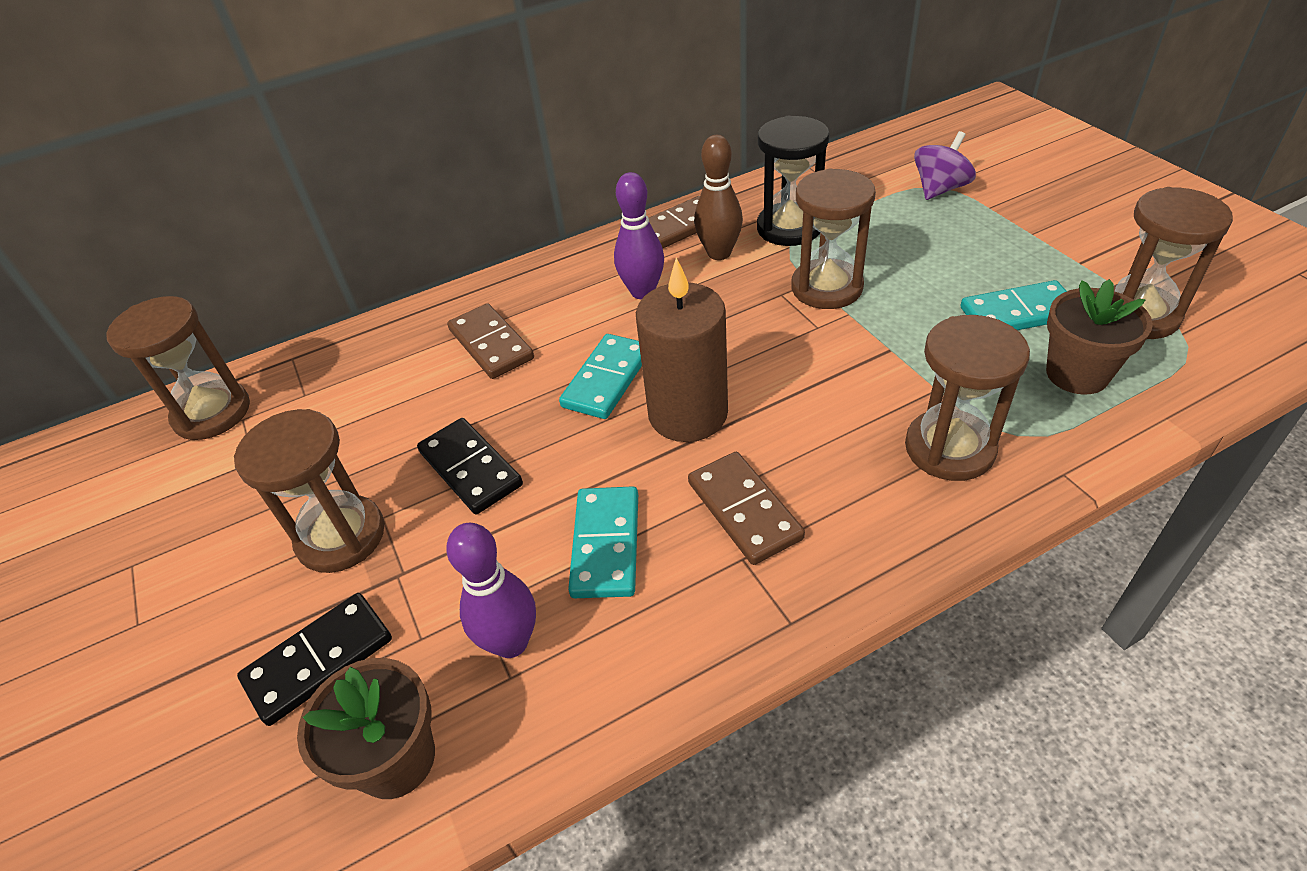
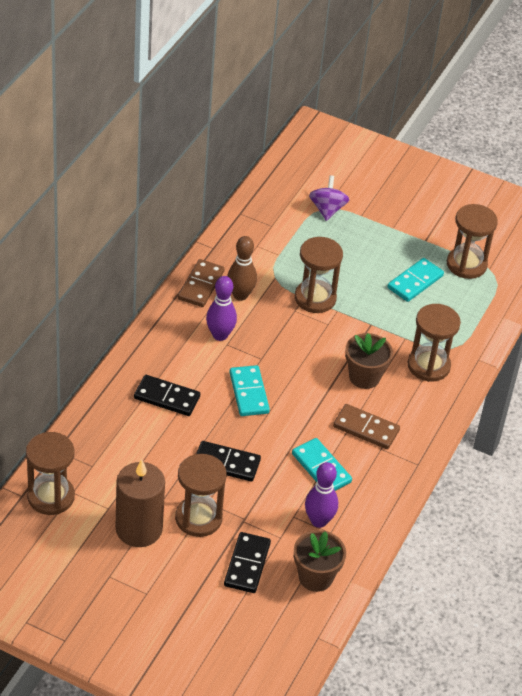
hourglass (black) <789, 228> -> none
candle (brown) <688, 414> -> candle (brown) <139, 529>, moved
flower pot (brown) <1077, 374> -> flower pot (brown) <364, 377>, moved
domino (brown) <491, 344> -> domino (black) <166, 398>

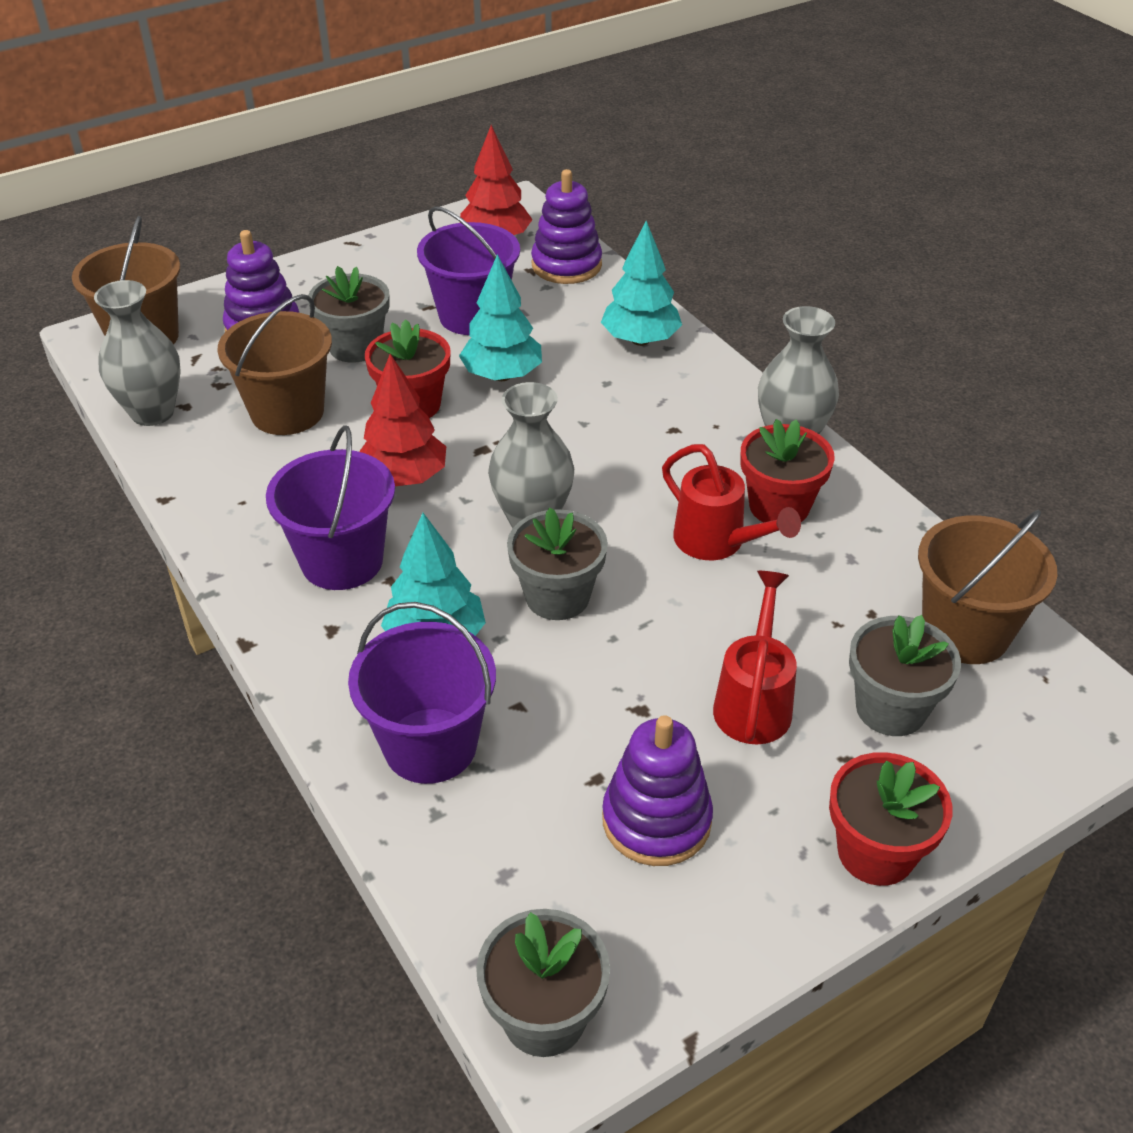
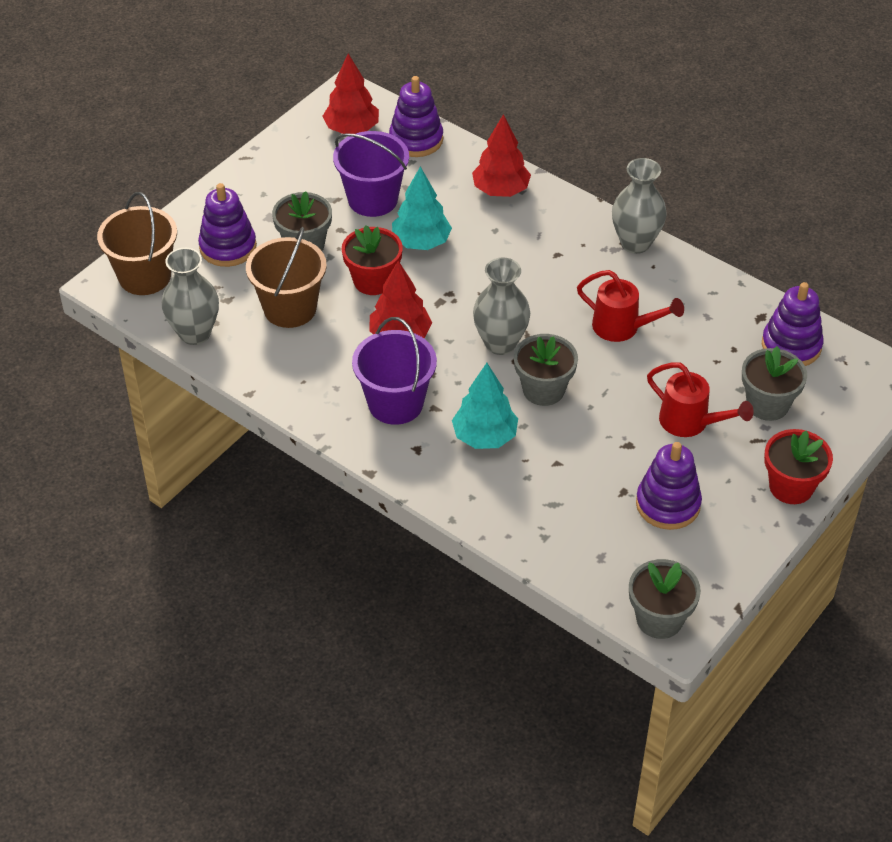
bucket (purple) <430, 745> -> none
flower pot (red) <779, 506> -> none
bucket (brown) <965, 632> -> stacking toy (purple) <791, 346>
tree (turquoise) <640, 340> -> tree (red) <500, 190>
watering can (red) <754, 702> -> watering can (red) <690, 422>, 135 degrees clockwise

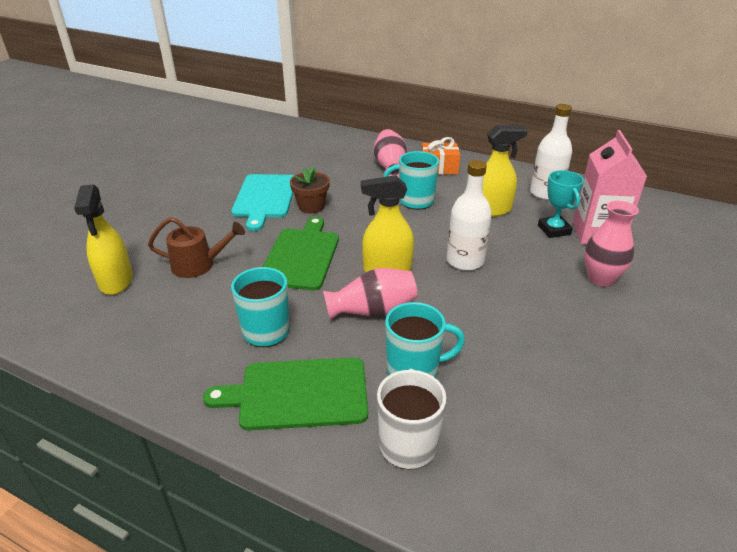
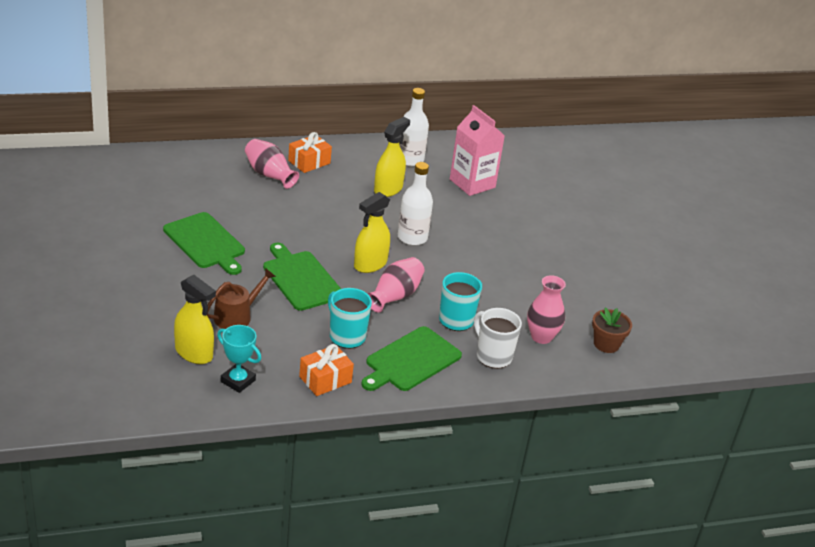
mug (turquoise) <414, 201> -> none
none -> gift (orange) <325, 379>
flower pot (brown) <311, 206> -> flower pot (brown) <606, 344>, moved
trophy (turquoise) <554, 230> -> trophy (turquoise) <238, 381>, moved
vase (pink) <600, 279> -> vase (pink) <541, 337>, moved
cutting board (turquoise) <265, 198> -> cutting board (green) <206, 242>

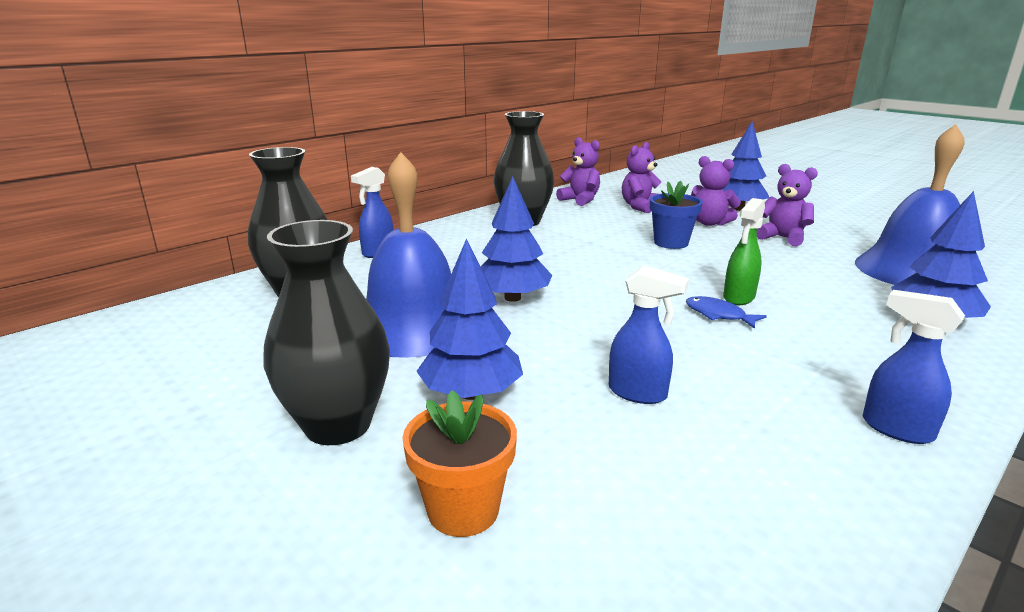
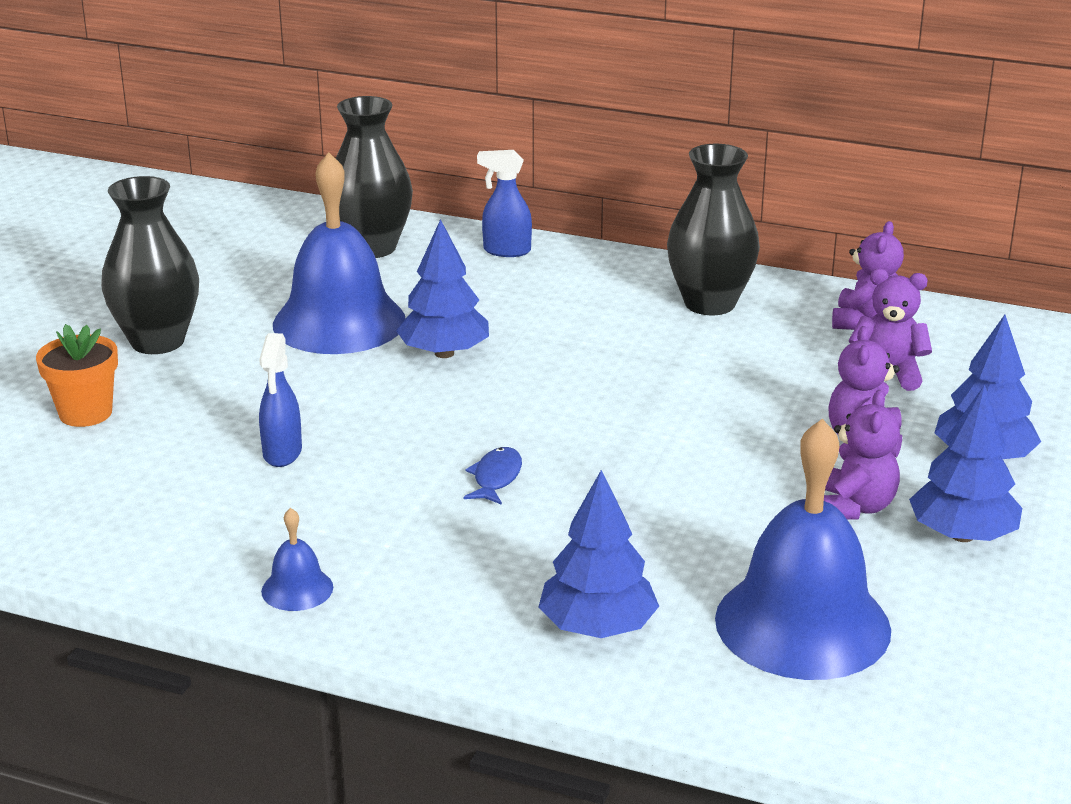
flower pot (blue) <671, 243> -> none
spray bottle (green) <738, 298> -> none
tree (blue) <471, 393> -> tree (blue) <962, 535>, moved
spray bottle (blue) <895, 429> -> bell (blue) <297, 589>

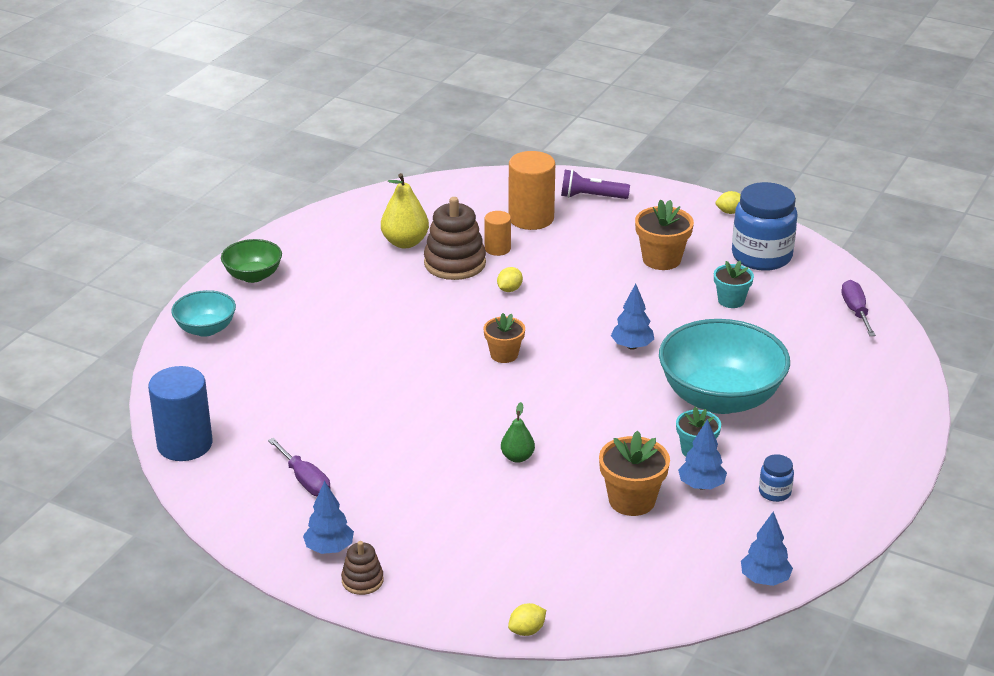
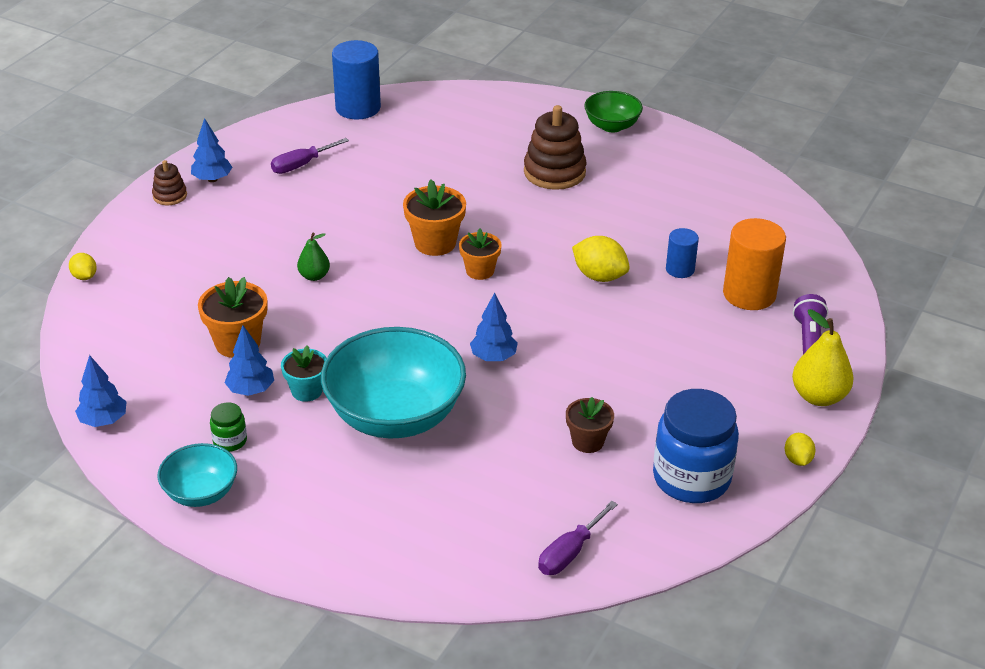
bowl (turquoise) <206, 329> -> bowl (turquoise) <201, 493>, moved
pear (yellow) <405, 242> -> pear (yellow) <818, 396>, moved
stacking toy (brown) <455, 263> -> stacking toy (brown) <554, 172>, moved
flower pot (orange) <661, 259> -> flower pot (orange) <435, 243>, moved
cylinder (orange) <497, 249> -> cylinder (blue) <680, 269>
flower pot (turquoise) <731, 300> -> flower pot (brown) <587, 441>
jar (blue) <774, 492> -> jar (green) <230, 441>
screwdriver (purple) <855, 311> -> screwdriver (purple) <569, 553>, 135 degrees clockwise
lemon (yellow) <509, 289> -> lemon (yellow) <599, 276>, x1.73

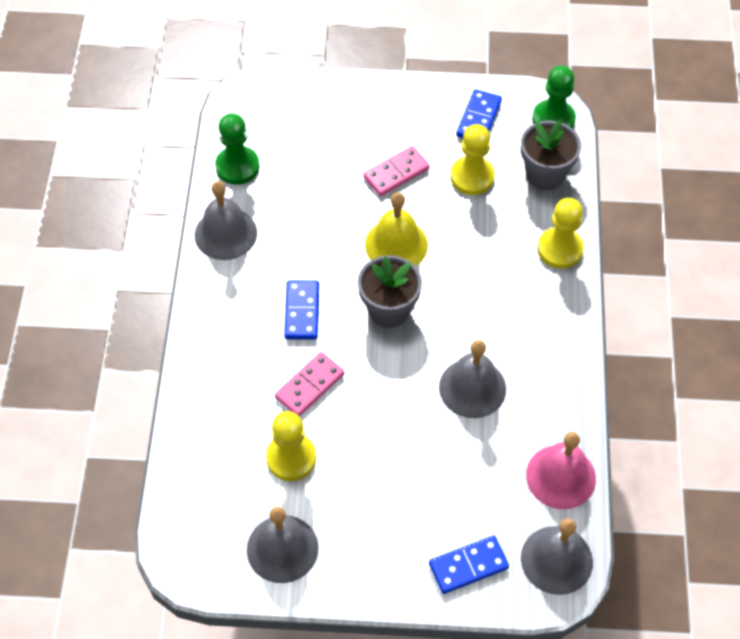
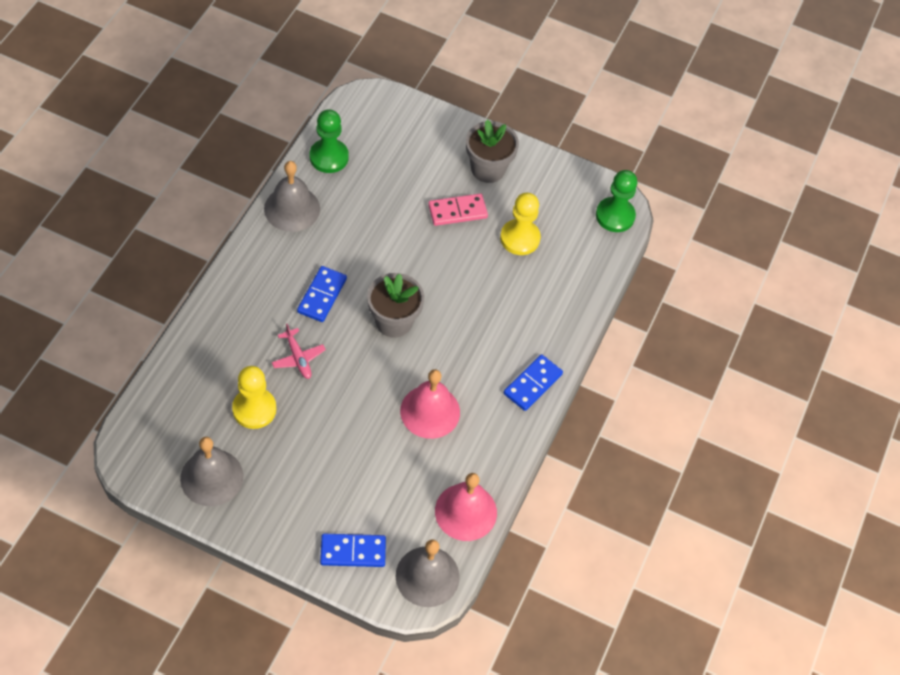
bell (yellow) <396, 244> -> none
pawn (yellow) <560, 249> -> none
domino (blue) <478, 118> -> domino (blue) <532, 384>, moved
flower pot (grey) <545, 174> -> flower pot (grey) <488, 169>, moved
domino (pink) <310, 386> -> plane (pink) <298, 358>
bell (grey) <472, 388> -> bell (pink) <430, 411>

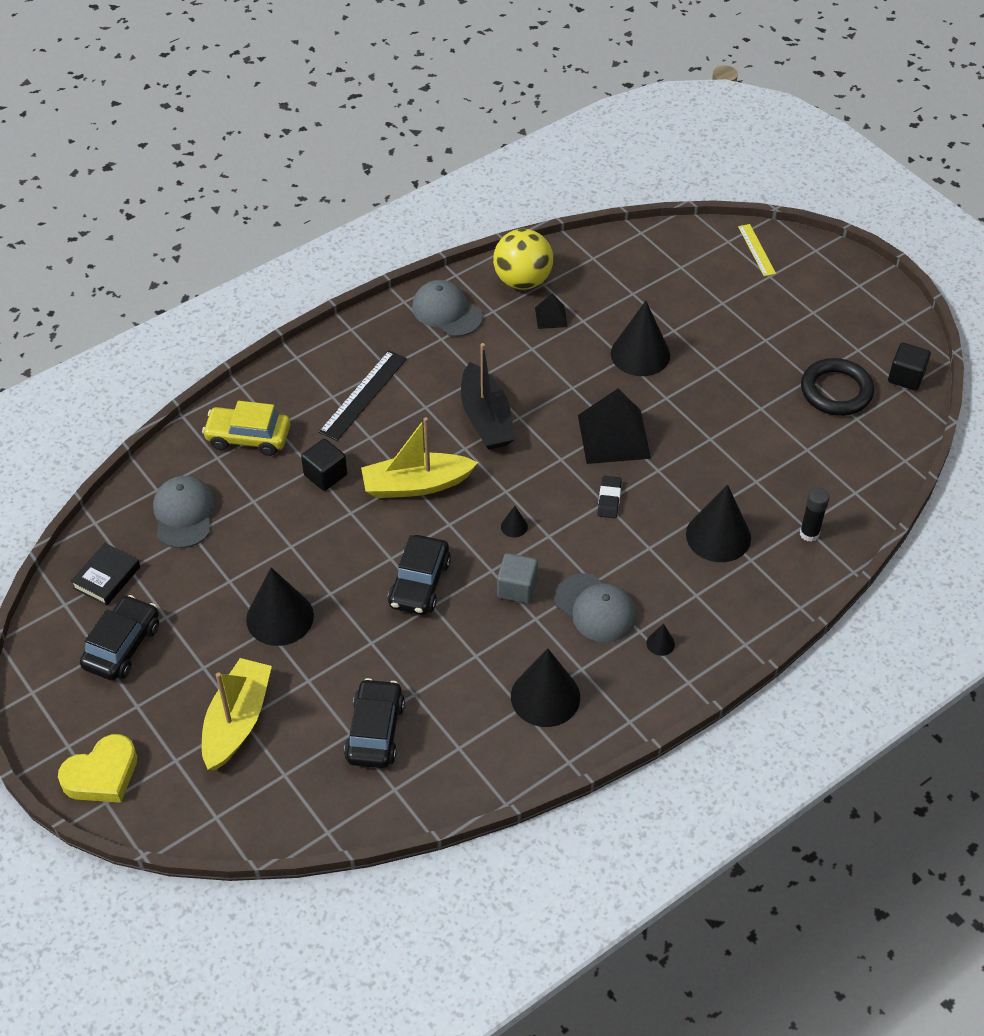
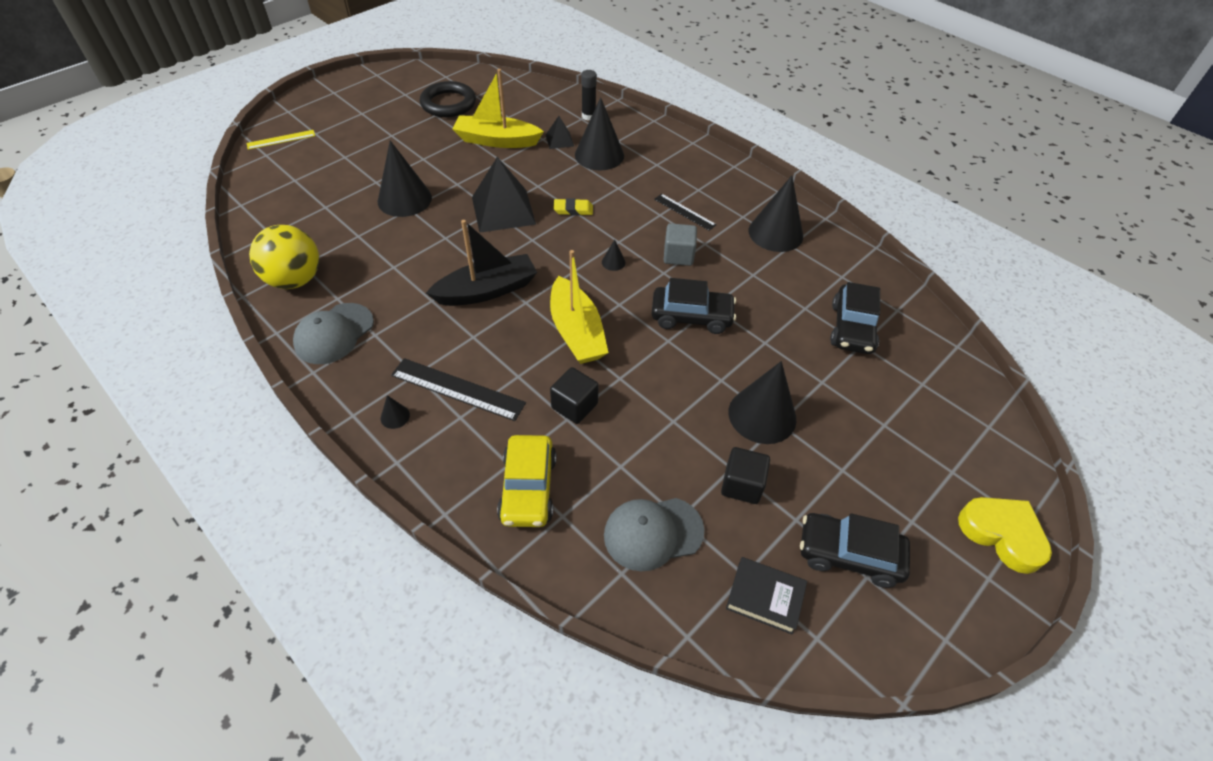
boat (yellow) <237, 721> -> boat (yellow) <497, 140>, moved
pyramid (black) <551, 317> -> pyramid (black) <559, 140>, moved
cone (black) <660, 643> -> cone (black) <395, 416>, moved
cube (black) <906, 377> -> cube (black) <742, 485>, moved
cap (grey) <595, 608> -> ruler (black) <684, 212>
eraser (black) <609, 499> -> eraser (yellow) <573, 210>
car (black) <375, 731> -> car (black) <852, 328>, 75 degrees counterclockwise

